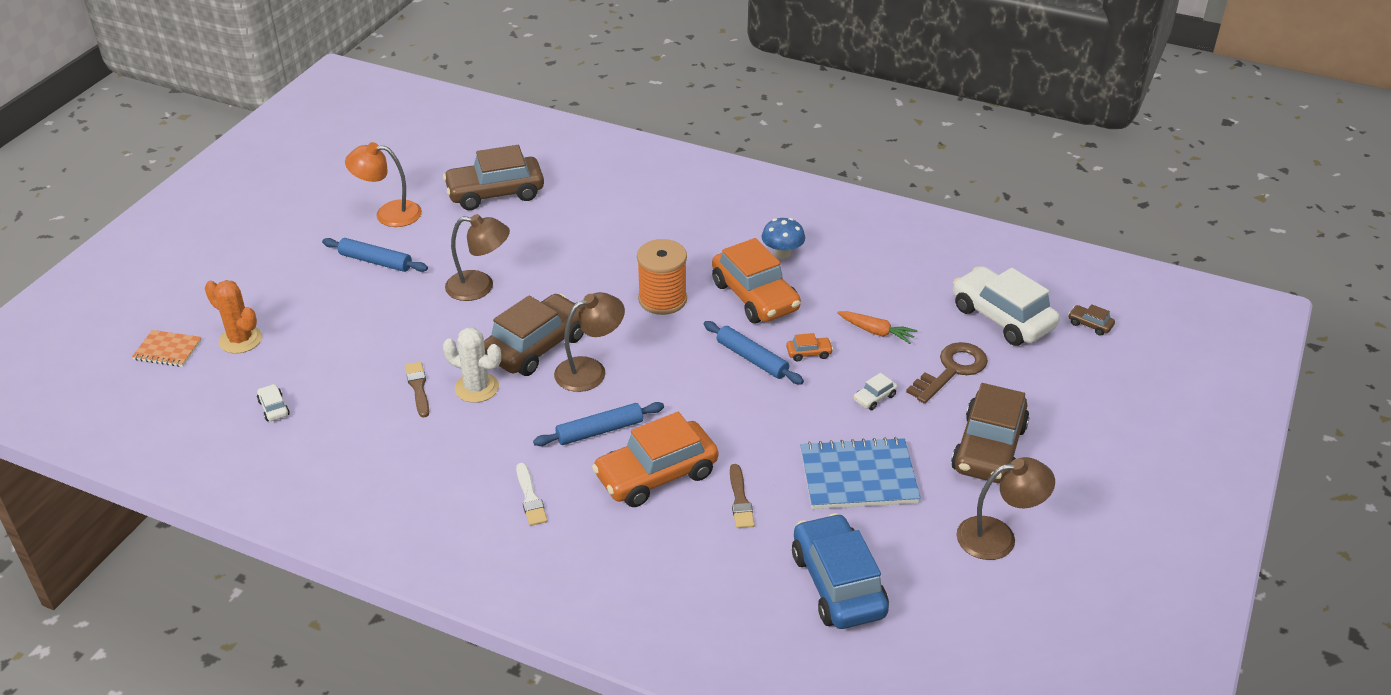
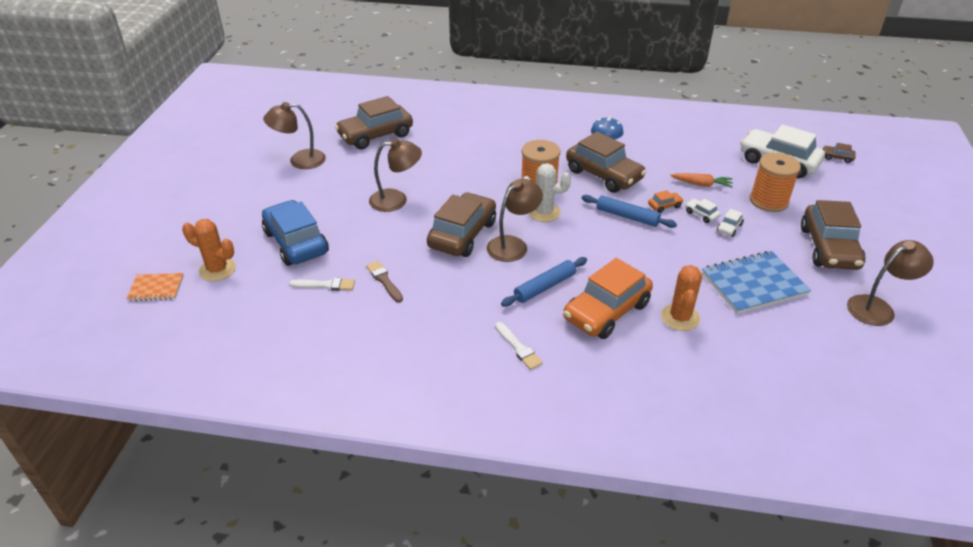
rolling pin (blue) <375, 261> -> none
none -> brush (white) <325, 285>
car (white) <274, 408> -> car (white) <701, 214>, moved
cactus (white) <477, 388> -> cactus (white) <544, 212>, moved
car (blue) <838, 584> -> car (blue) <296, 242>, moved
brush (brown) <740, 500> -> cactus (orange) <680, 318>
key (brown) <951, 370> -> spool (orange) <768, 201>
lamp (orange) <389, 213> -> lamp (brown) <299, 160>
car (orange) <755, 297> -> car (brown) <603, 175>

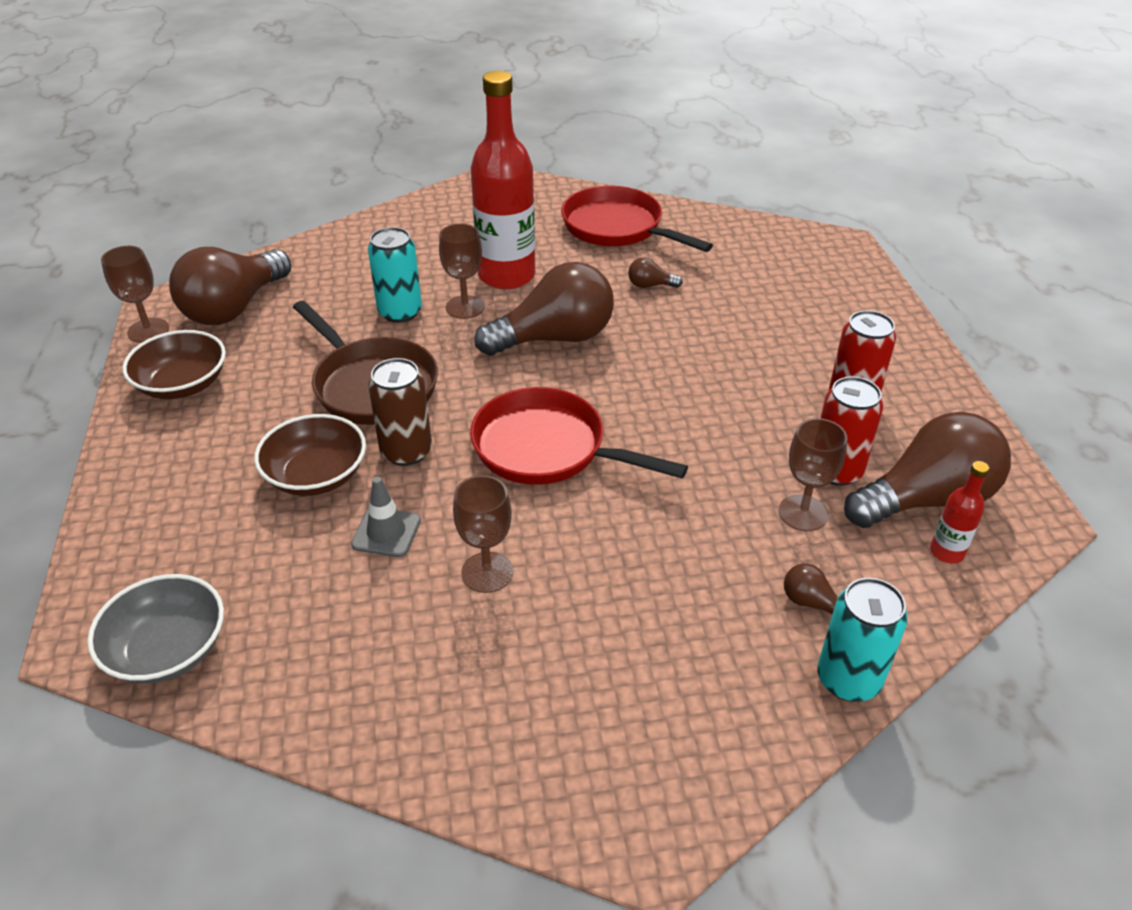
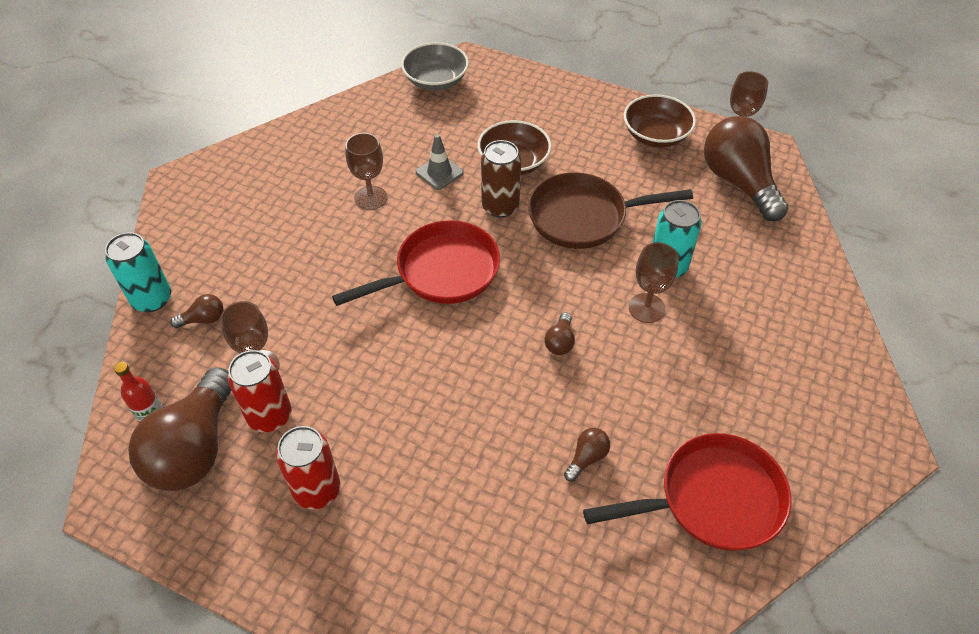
bottle (red) <506, 276> -> none
light bulb (brown) <554, 338> -> light bulb (brown) <560, 342>, x0.41

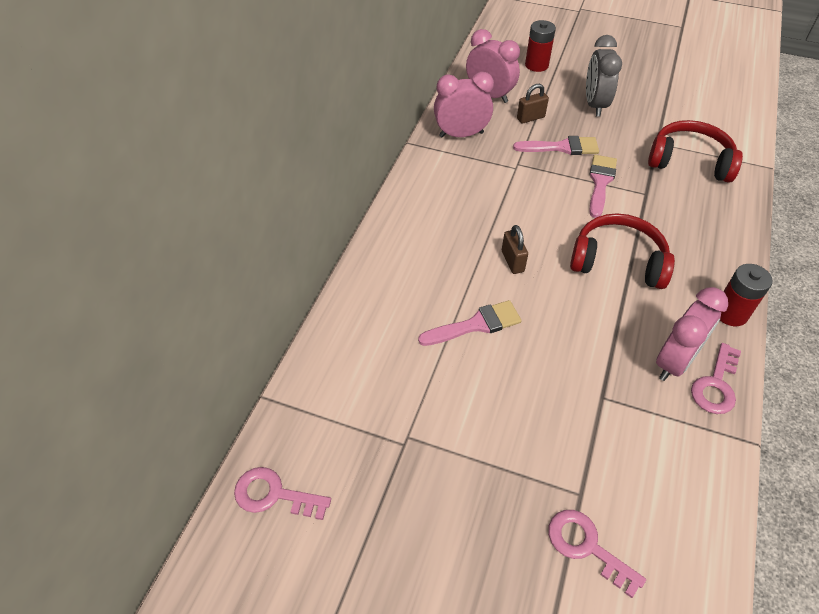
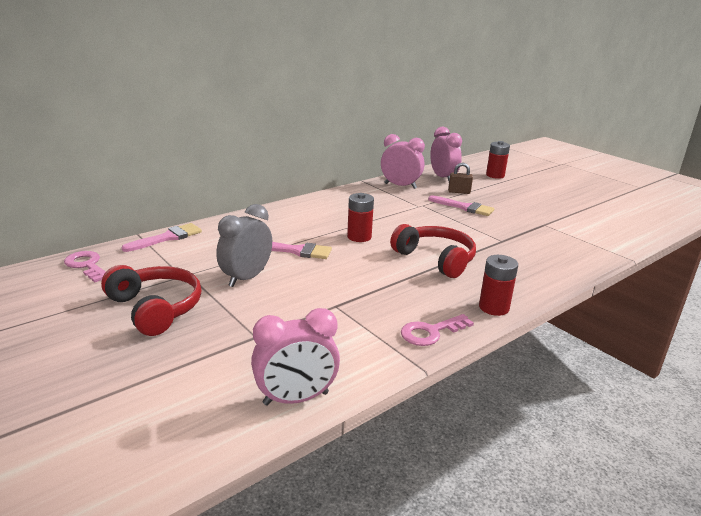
key (pink) <587, 546> -> none
clock (grey) <594, 105> -> clock (grey) <246, 278>, moved
brush (pink) <600, 182> -> brush (pink) <167, 238>, moved
headphones (red) <689, 161> -> headphones (red) <155, 308>, moved
clock (pink) <674, 362> -> clock (pink) <296, 399>, moved
padlock (brown) <512, 261> -> battery (red) <359, 237>

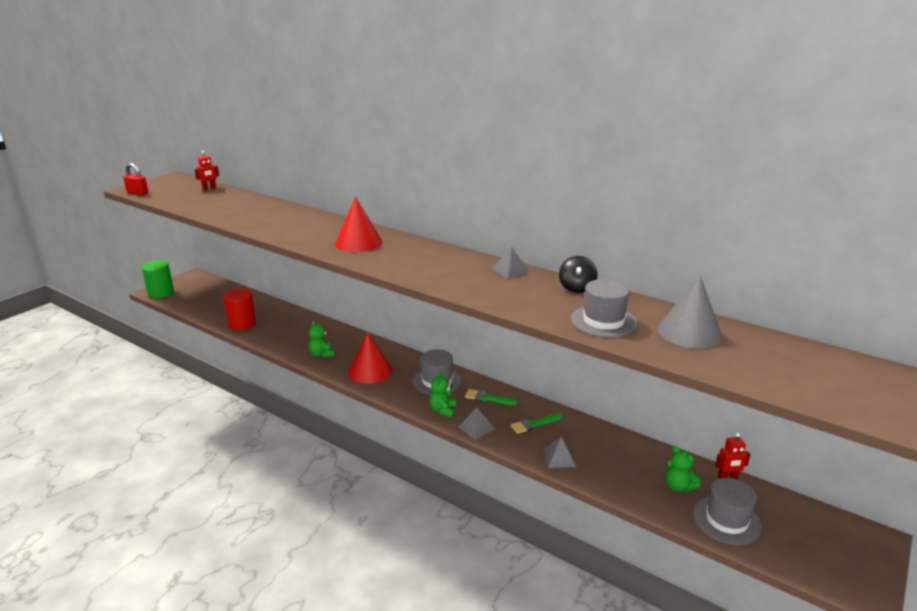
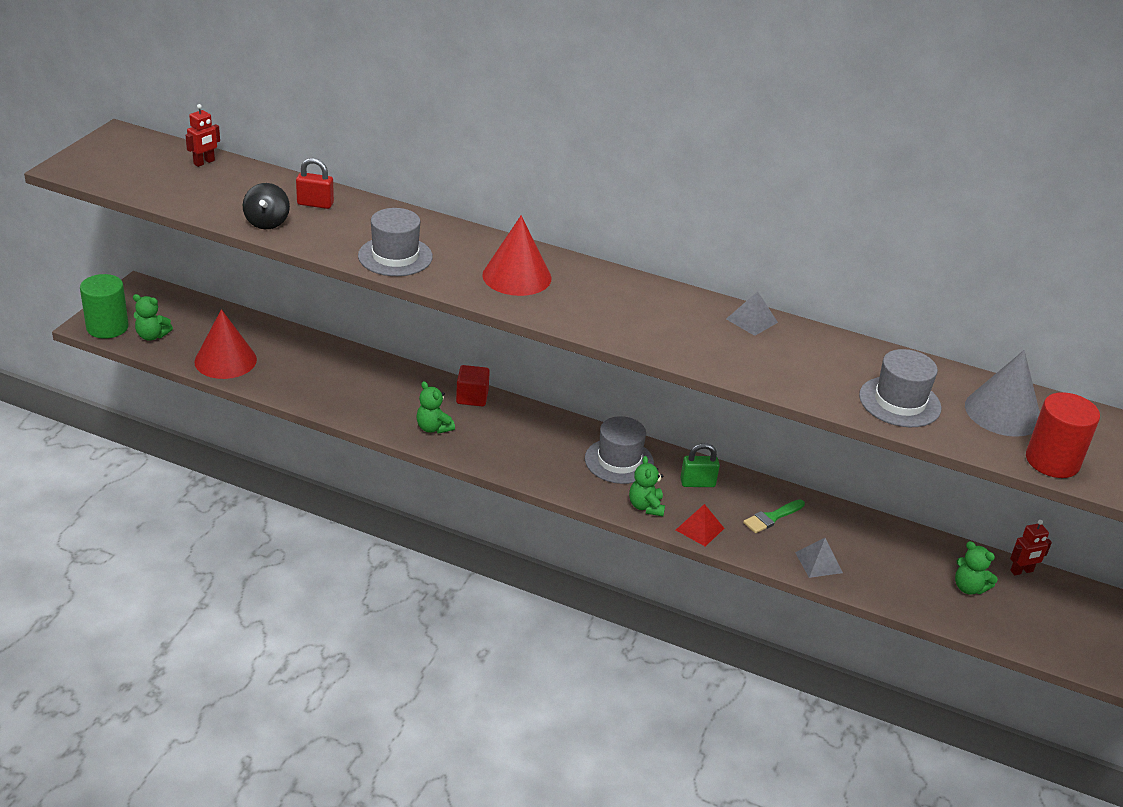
none -> teddy bear (green) <152, 336>
none -> cube (red) <472, 397>
padlock (red) <137, 193> -> padlock (red) <315, 204>, moved
cylinder (red) <242, 324> -> cylinder (red) <1052, 461>, moved
cone (red) <370, 371> -> cone (red) <225, 360>, moved
spinning top (black) <576, 288> -> spinning top (black) <267, 222>, moved
hat (grey) <726, 520> -> hat (grey) <395, 256>, moved
brush (green) <487, 398> -> padlock (green) <697, 483>
pyramid (grey) <476, 427> -> pyramid (red) <699, 529>

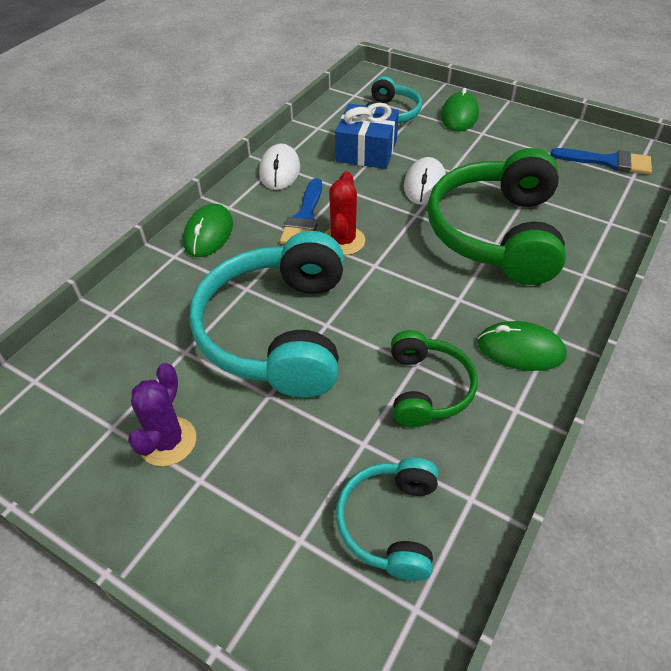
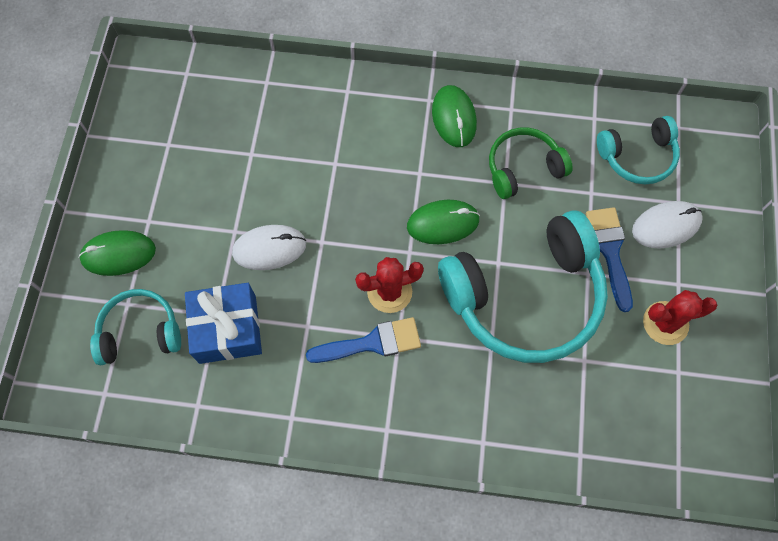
headphones (green) <496, 233> -> none
mouse (green) <208, 234> -> mouse (green) <443, 223>, moved
mouse (white) <280, 170> -> mouse (white) <666, 226>, moved
brush (blue) <608, 162> -> brush (blue) <610, 251>, moved
cactus (purple) <168, 441> -> cactus (red) <665, 323>

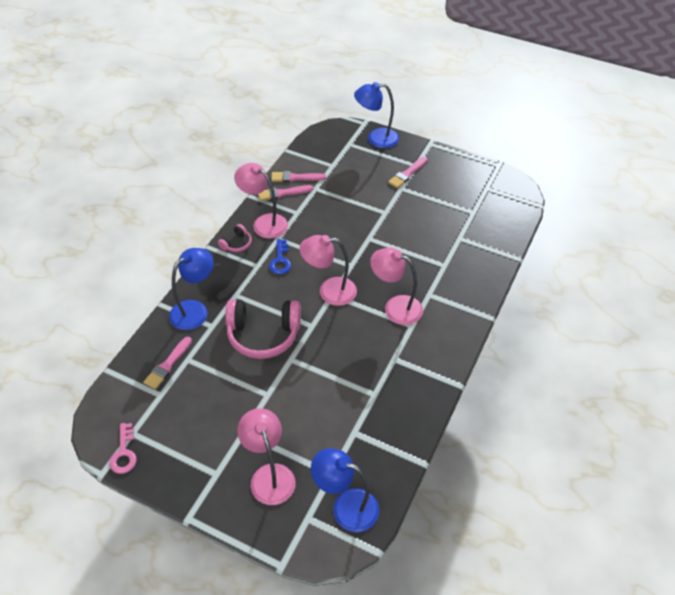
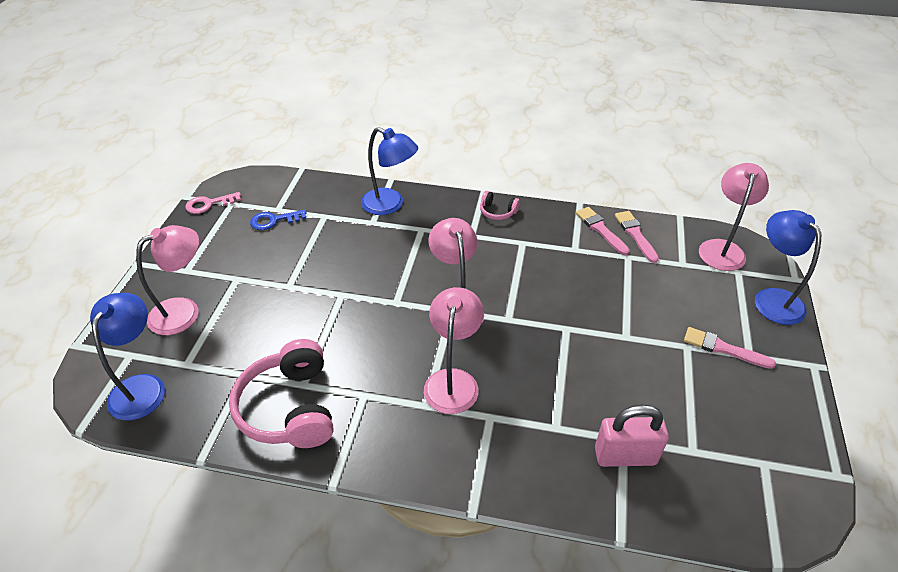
brush (pink) <167, 365> -> none
none -> padlock (pink) <625, 456>
headphones (pink) <263, 335> -> headphones (pink) <289, 408>, moved
lamp (pink) <264, 223> -> lamp (pink) <722, 248>, moved
key (blue) <280, 260> -> key (blue) <274, 220>, moved

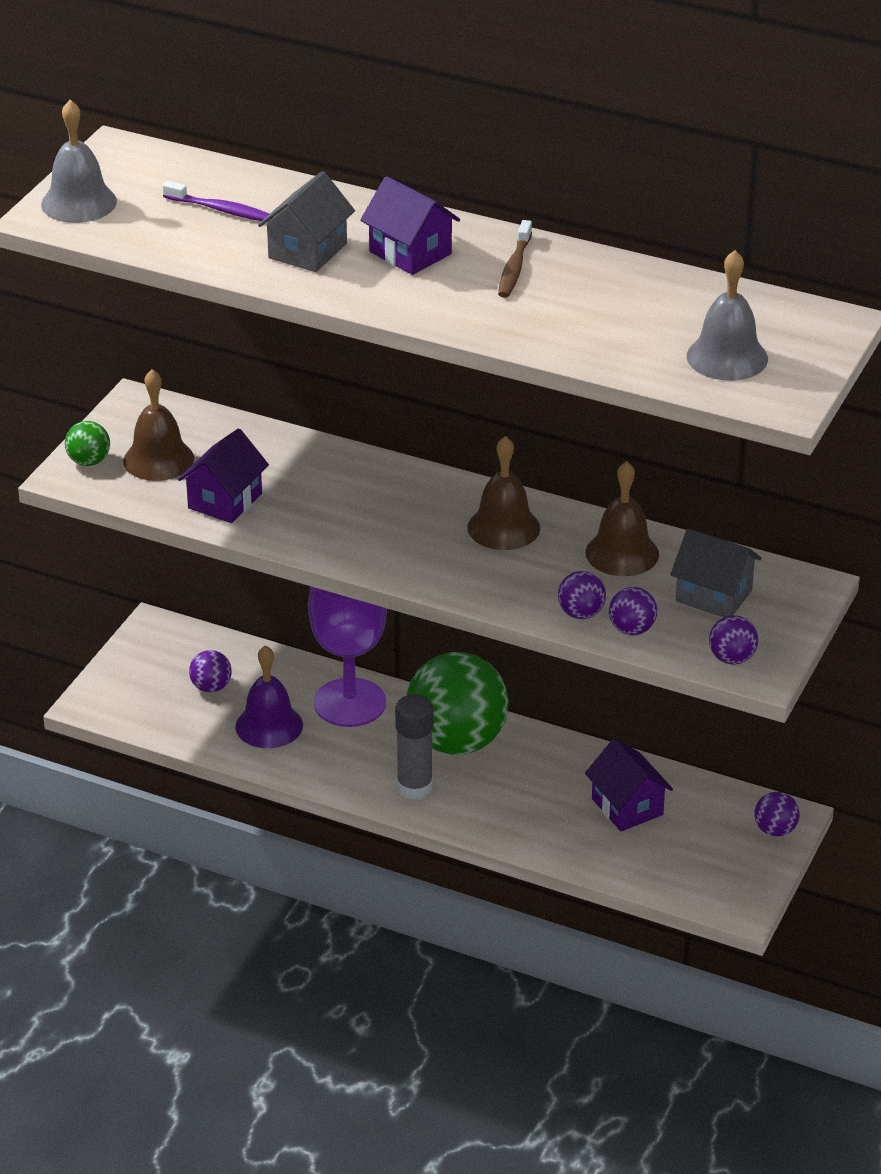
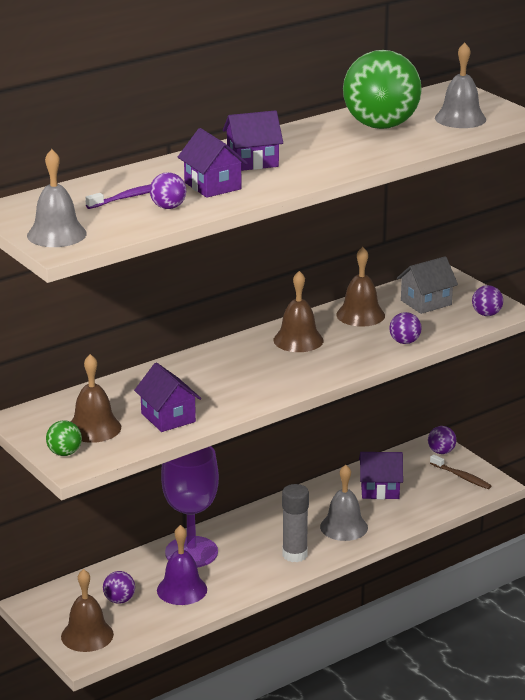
none -> bell (brown) <87, 635>
none -> bell (grey) <344, 527>
ball (green) <456, 742> -> ball (green) <380, 126>, moved
toothbrush (brown) <514, 268> -> toothbrush (brown) <461, 477>, moved
ball (purple) <632, 629> -> ball (purple) <168, 207>, moved
house (grey) <307, 251> -> house (purple) <212, 186>

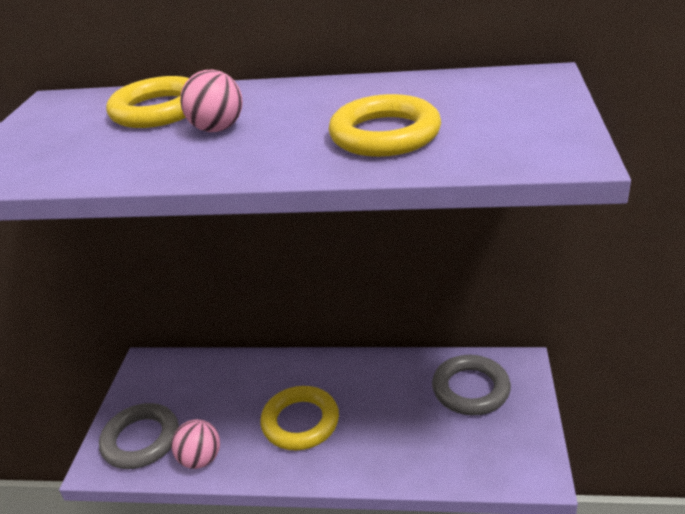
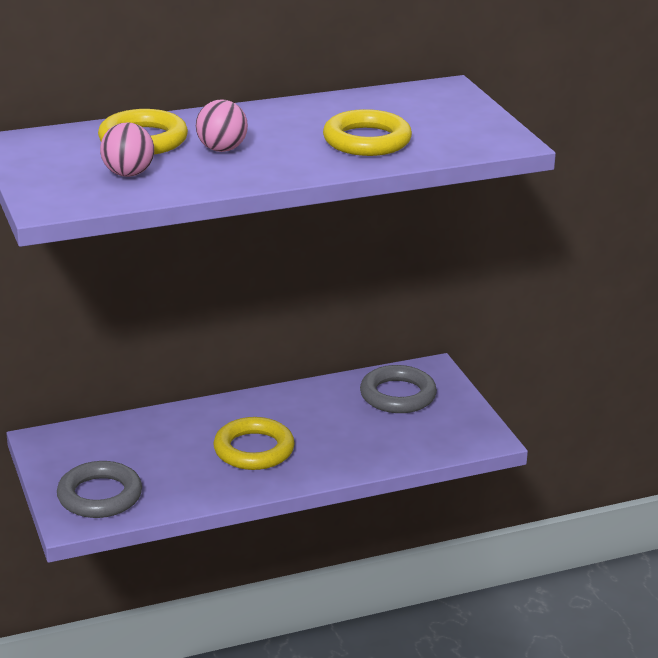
ball (pink) <200, 459> -> ball (pink) <128, 174>, moved

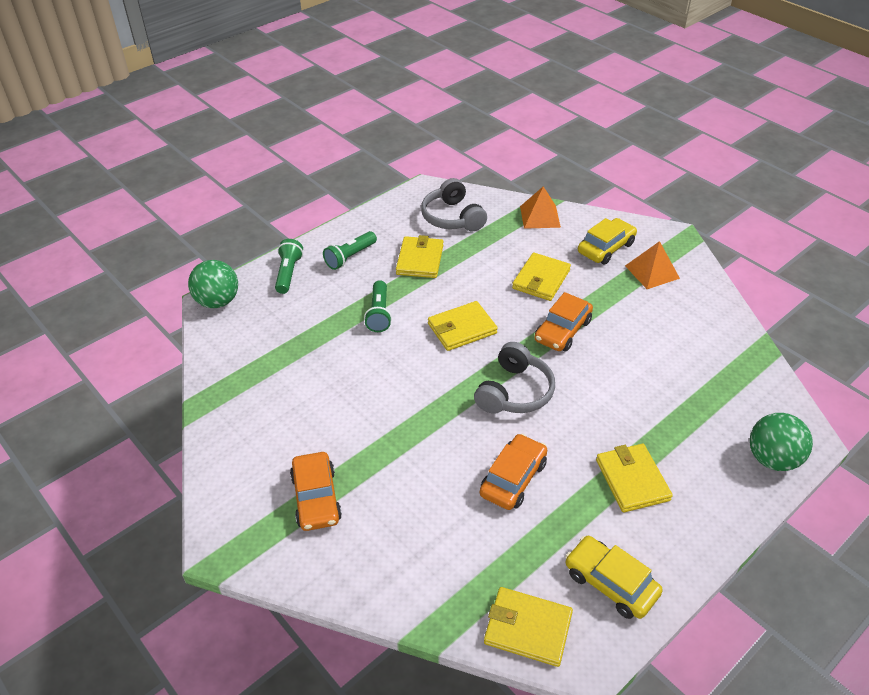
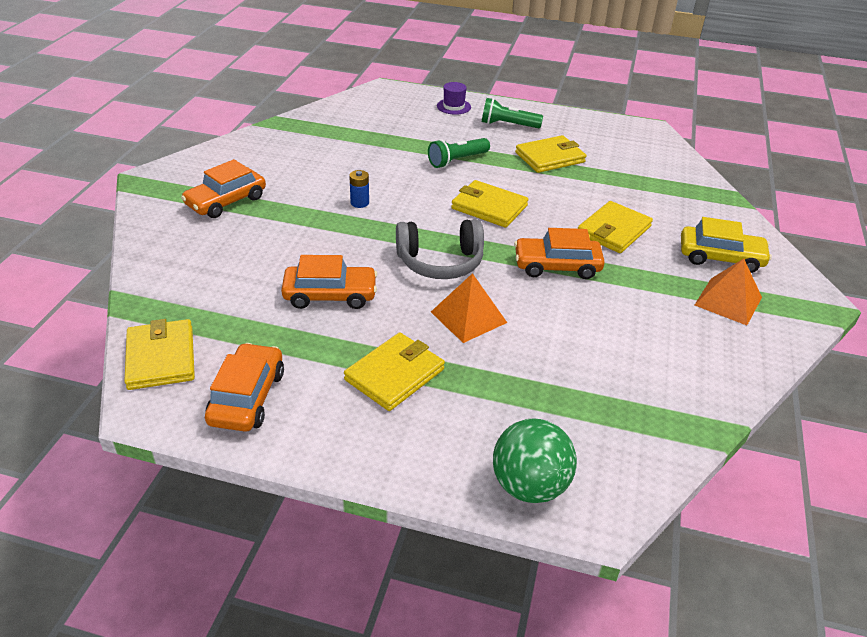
ball (green) <217, 301> -> none
headphones (grey) <452, 217> -> none
none -> battery (blue) <359, 203>
pyramid (orange) <540, 216> -> pyramid (orange) <468, 317>, moved
flashlight (green) <288, 273> -> hat (purple) <453, 106>
car (yellow) <610, 583> -> car (orange) <247, 397>
wallet (yellow) <541, 279> -> wallet (yellow) <614, 230>, 45 degrees counterclockwise

